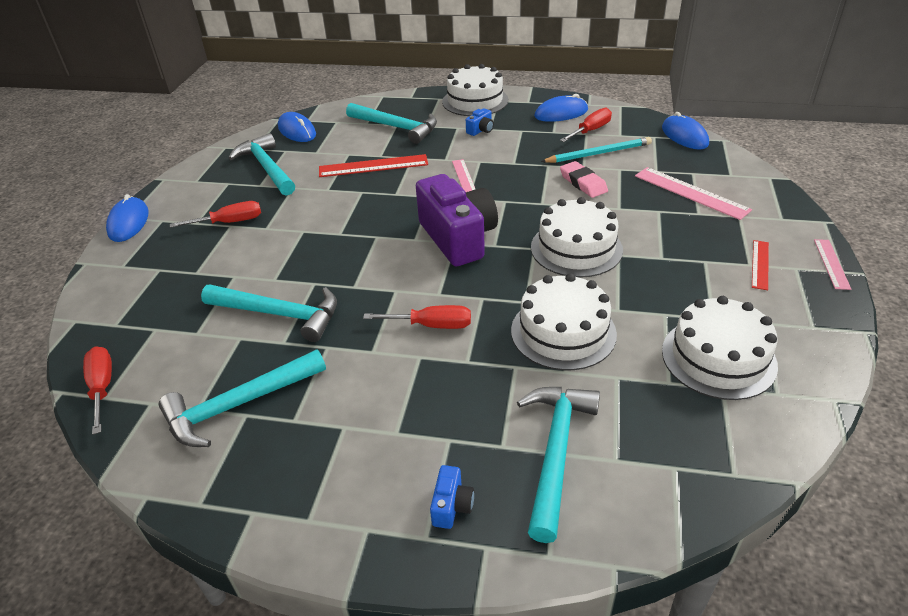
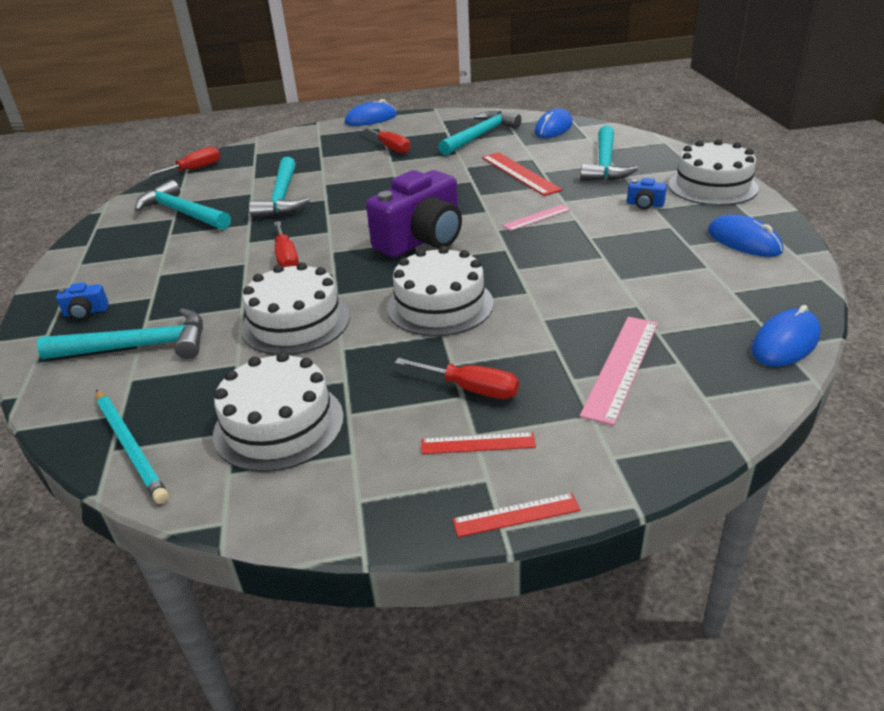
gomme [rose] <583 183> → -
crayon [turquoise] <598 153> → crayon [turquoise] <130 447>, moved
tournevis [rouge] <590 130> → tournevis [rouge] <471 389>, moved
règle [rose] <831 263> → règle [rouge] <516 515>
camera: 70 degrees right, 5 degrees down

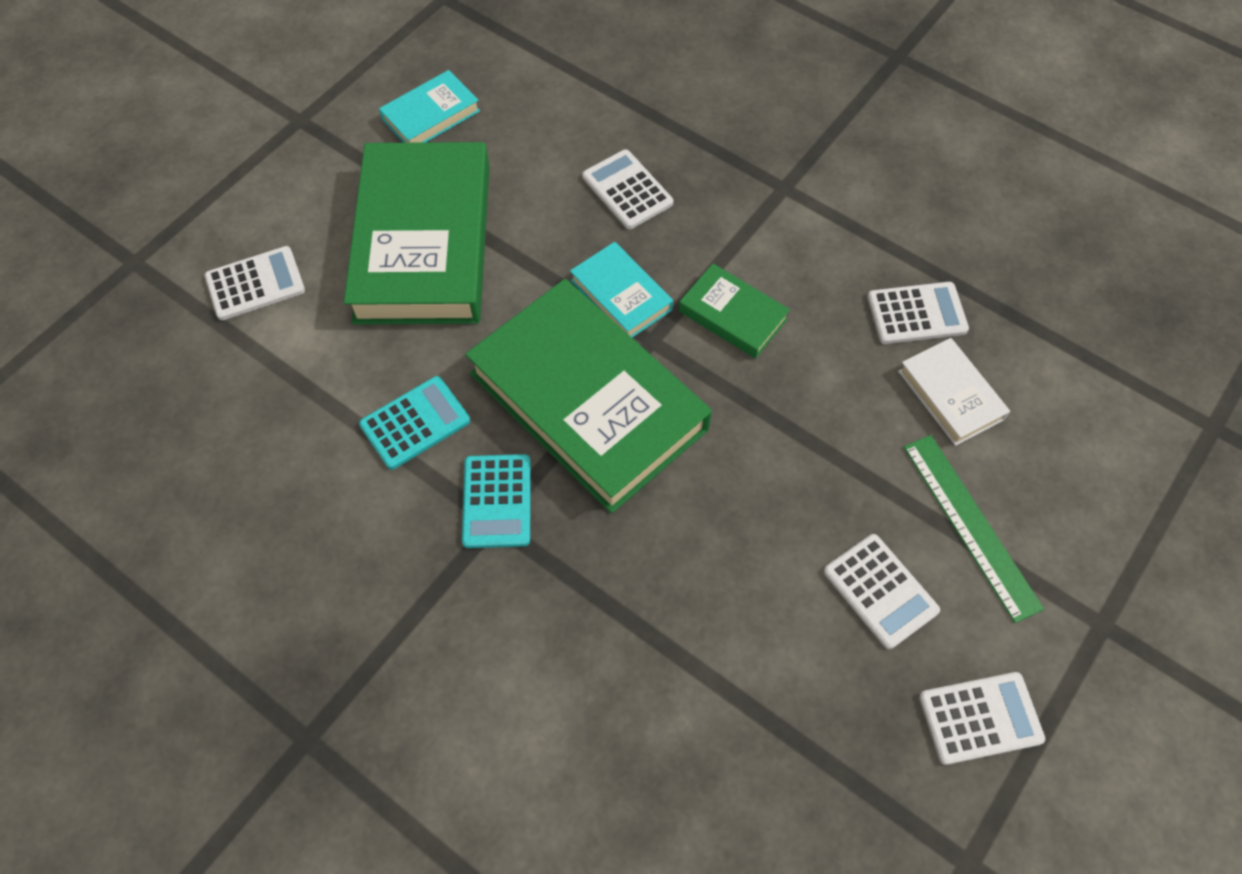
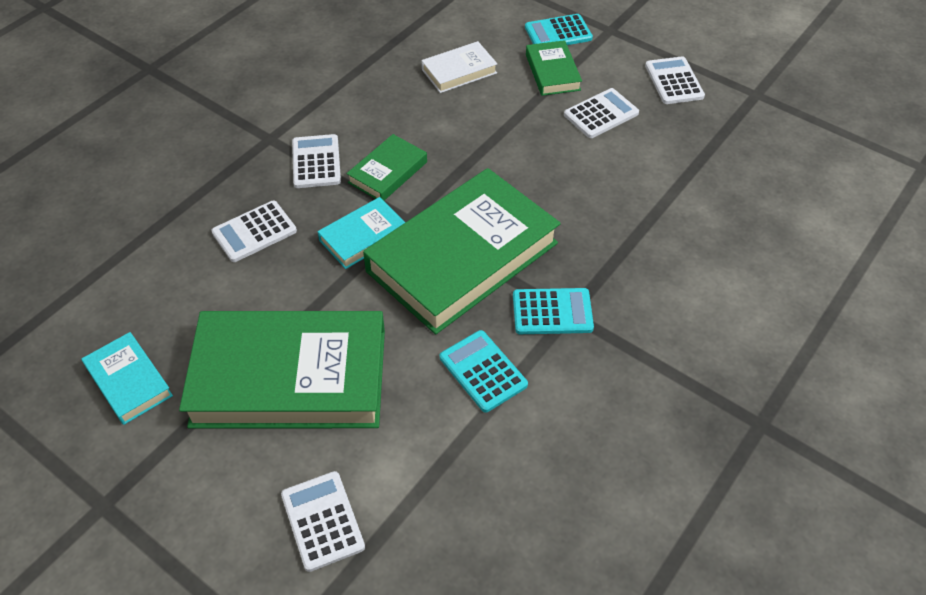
- → calculatrice [turquoise] <558 33>
calculatrice [blanc] <916 313> → calculatrice [blanc] <316 162>, moved
règle [vert] <971 525> → livre [vert] <552 72>
camera: 90 degrees left, 10 degrees down

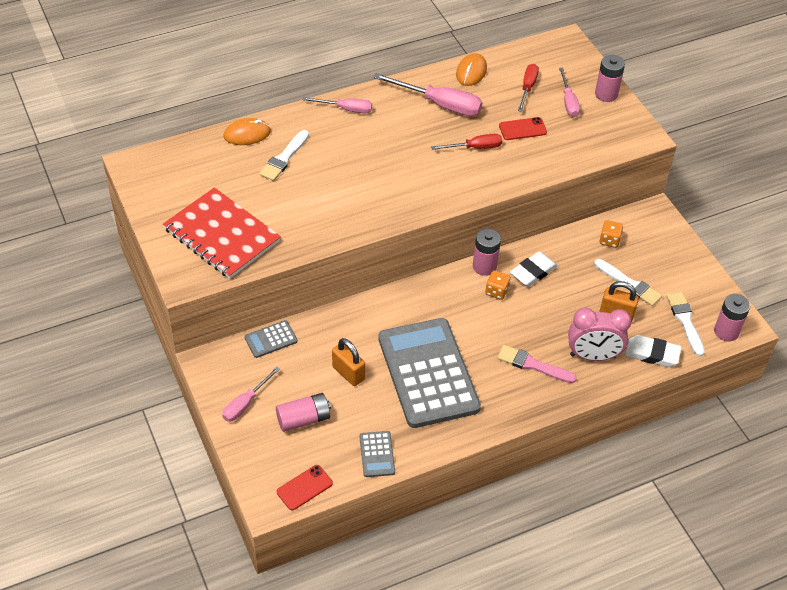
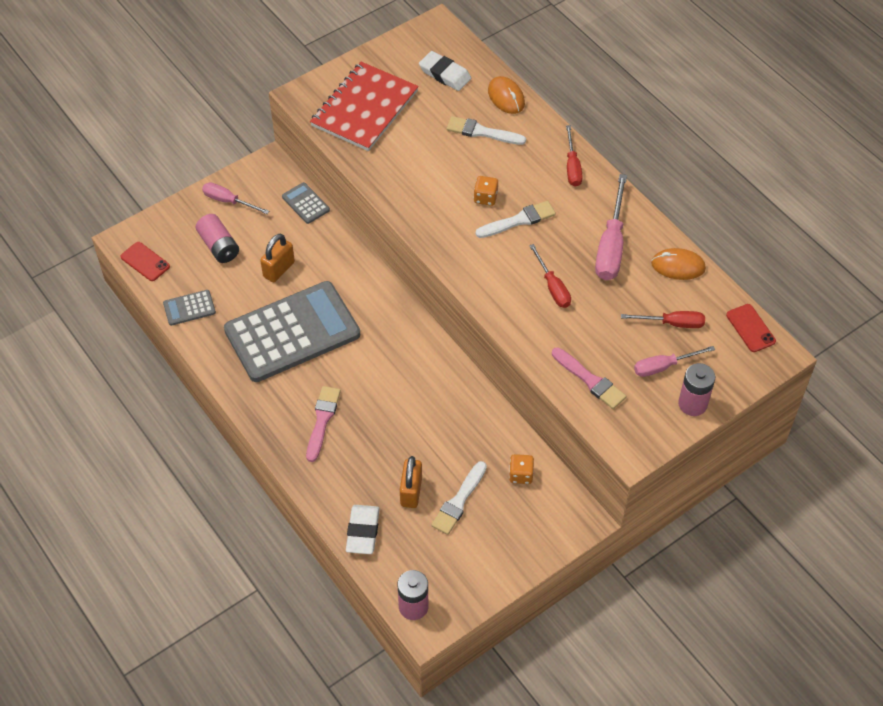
pile [rose] <484 266> → -
réveil [rose] <593 356> → -
- → pinceau [rose] <590 380>
dé [orange] <496 291> → dé [orange] <485 198>, moved
téléphone [rouge] <522 129> → téléphone [rouge] <750 328>, moved
gomme [blanc] <533 272> → gomme [blanc] <445 74>, moved
pinceau [blanc] <685 321> → pinceau [blanc] <519 220>, moved
tournevis [rose] <346 109> → tournevis [rouge] <572 167>
camera: 80 degrees right, 5 degrees up

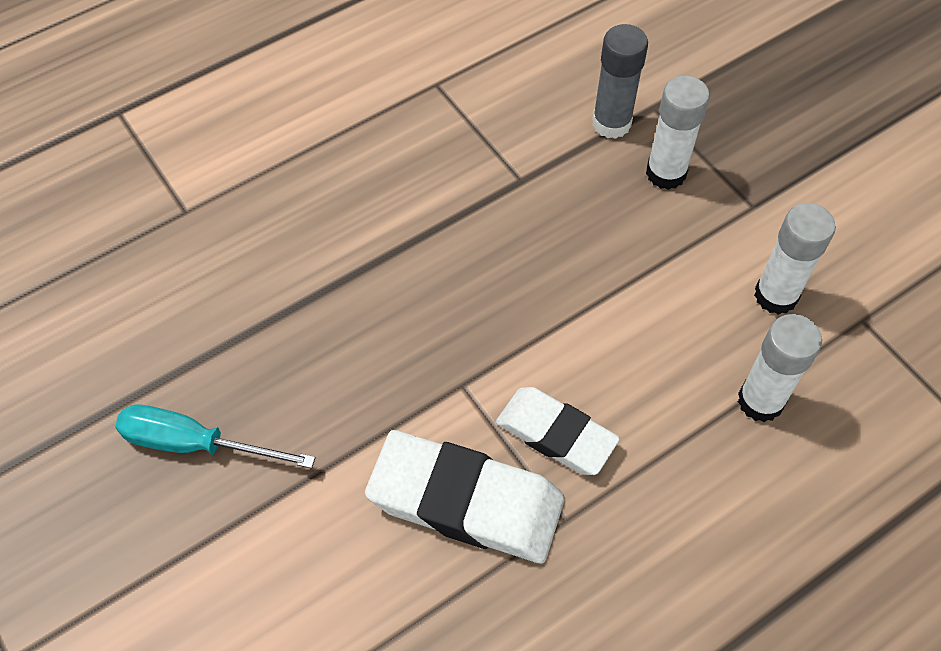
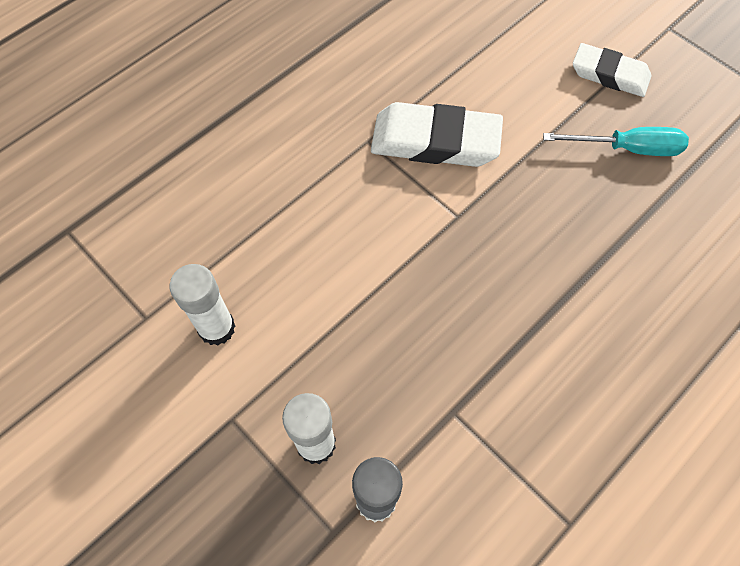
bâton de colle [blanc] <760 401> → -
gomme [blanc] <556 434> → gomme [blanc] <609 74>, moved
camera: 170 degrees right, 5 degrees up

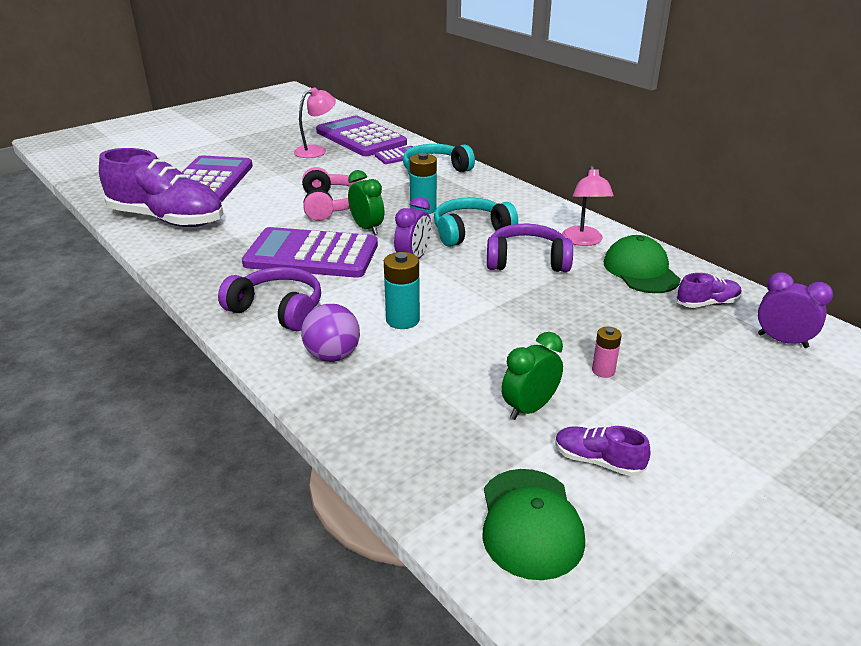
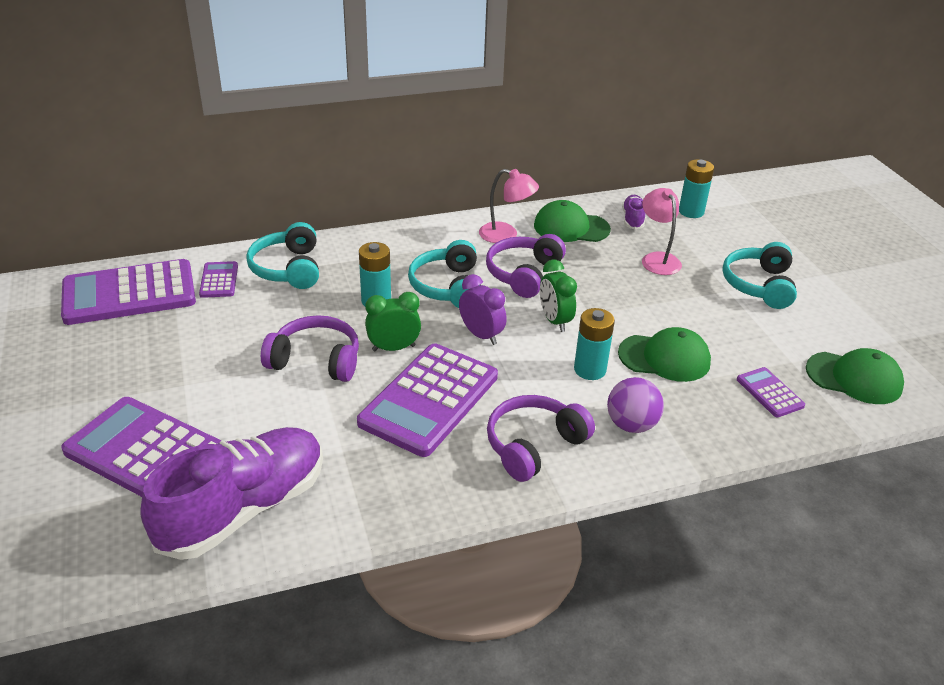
chaussure [violet] <597 461> → -
pile [rose] <603 371> → -
- → casquette [vert] <664 358>
- → casque audio [turquoise] <759 285>
- → calculatrice [violet] <769 393>
lampe [rose] <316 150> → lampe [rose] <657 259>, moved
réveil [vert] <529 408> → réveil [vert] <554 321>, moved
réveil [violet] <782 341> → pile [turquoise] <691 212>
casque audio [rose] <331 205> → casque audio [violet] <316 360>
camera: 70 degrees left, 5 degrees up

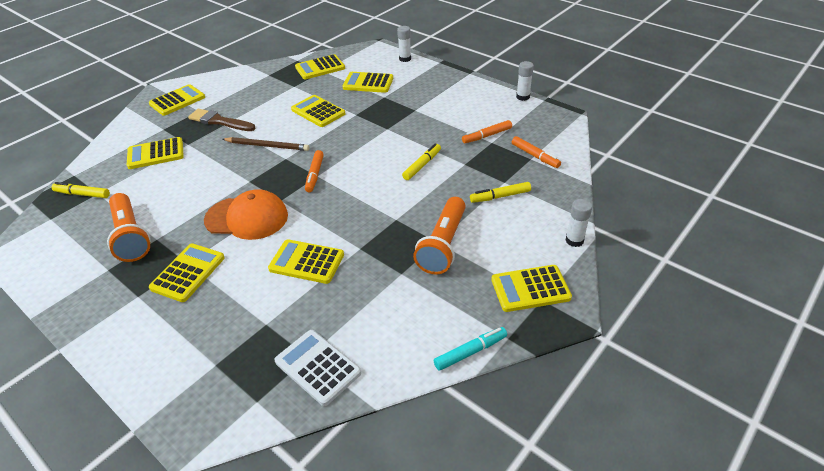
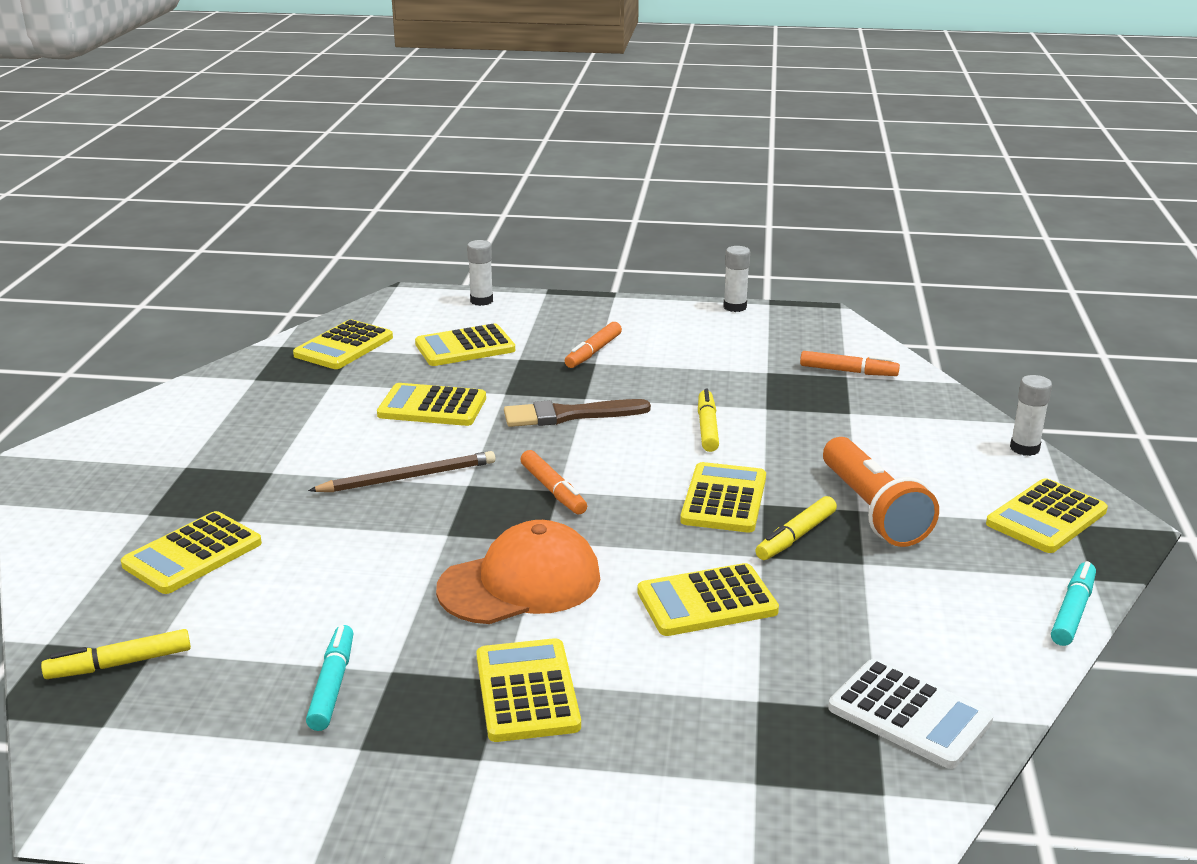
calculatrice [jaune] <177 101> → calculatrice [jaune] <724 499>, moved
pinceau [marron] <220 121> → pinceau [marron] <569 415>, moved
feutre [orange] <487 136> → feutre [orange] <593 352>, moved
feutre [jaune] <500 196> → feutre [jaune] <796 536>, moved
lampe de poche [orange] <131 236> → feutre [turquoise] <332 685>
calculatrice [blanc] <318 367> → calculatrice [blanc] <909 715>, 150 degrees counterclockwise
camera: 35 degrees left, 15 degrees down

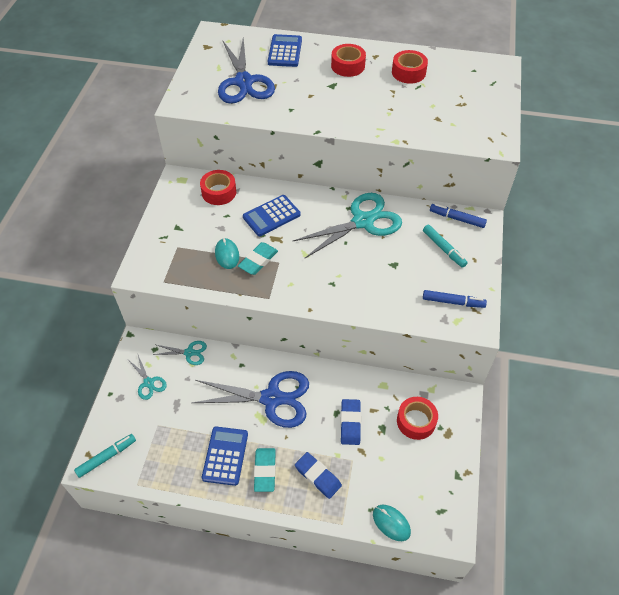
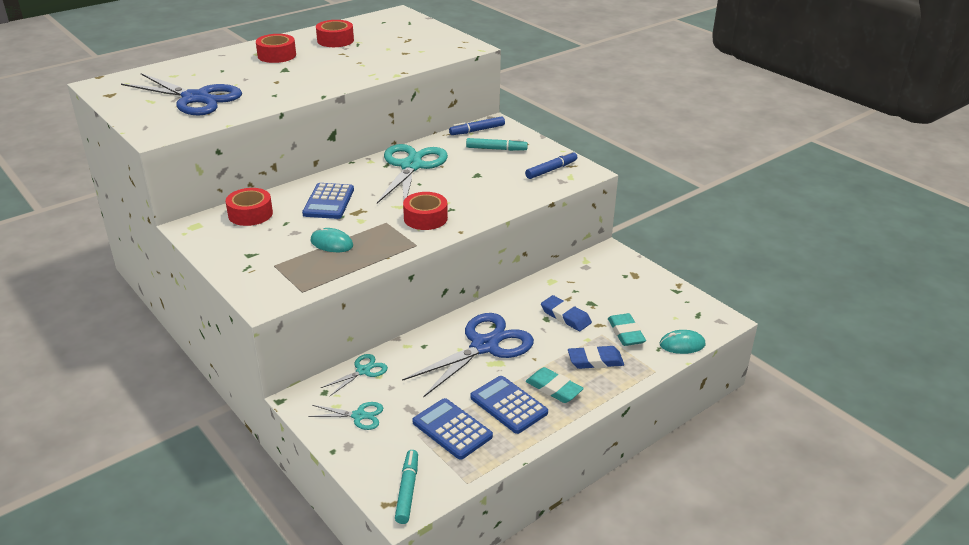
gomme [turquoise] <258 260> → gomme [turquoise] <626 333>, moved
calculatrice [bleu] <285 51> → calculatrice [bleu] <452 429>, moved
ruban adhésif [rouge] <416 421> → ruban adhésif [rouge] <425 218>, moved
camera: 50 degrees left, 20 degrees down

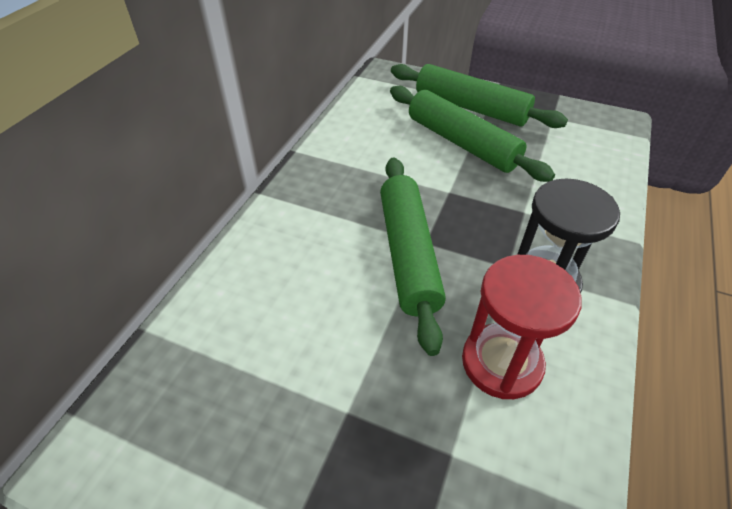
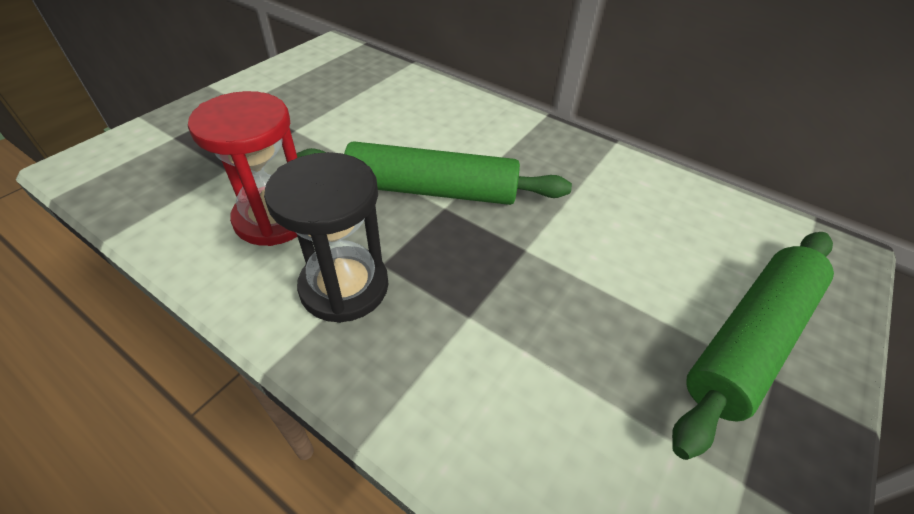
rouleau à pâtisserie [vert] <462 143> → -
camera: 100 degrees right, 0 degrees up

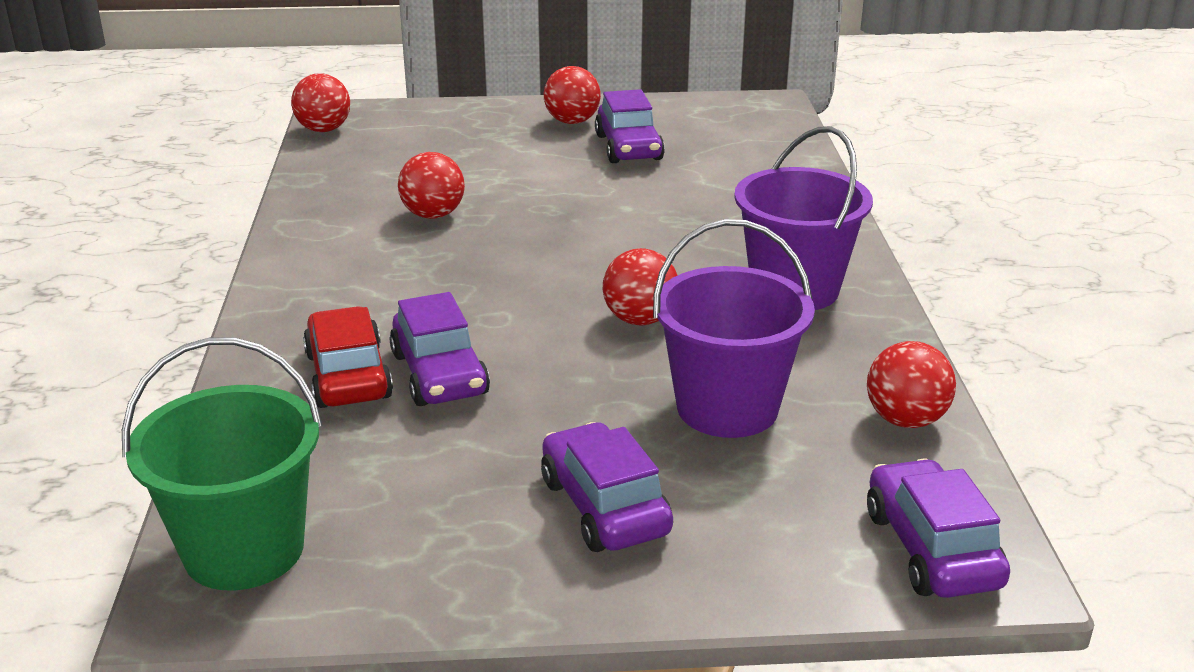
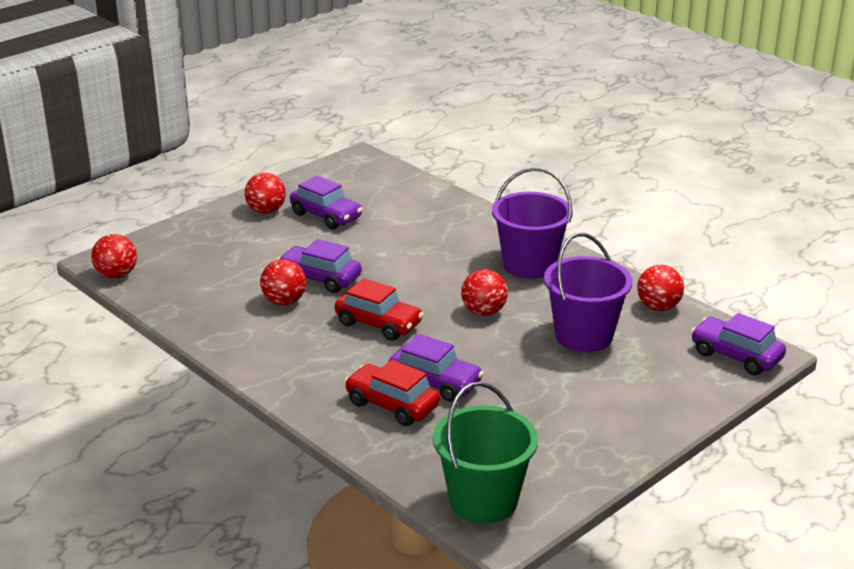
- → voiture [rouge] <378 324>
voiture [violet] <604 506> → voiture [violet] <320 278>, moved
camera: 40 degrees left, 0 degrees up

